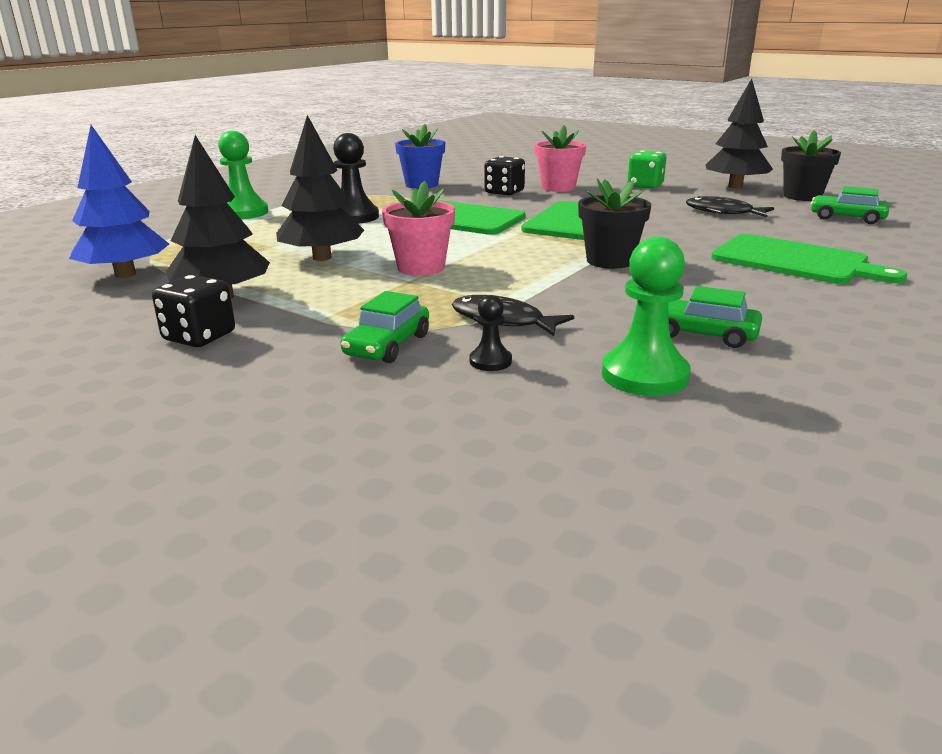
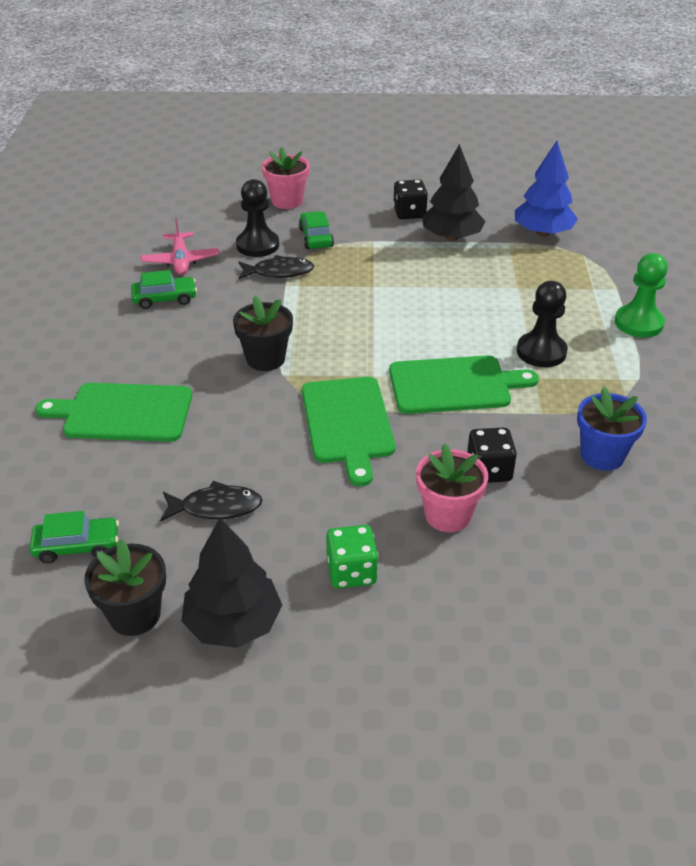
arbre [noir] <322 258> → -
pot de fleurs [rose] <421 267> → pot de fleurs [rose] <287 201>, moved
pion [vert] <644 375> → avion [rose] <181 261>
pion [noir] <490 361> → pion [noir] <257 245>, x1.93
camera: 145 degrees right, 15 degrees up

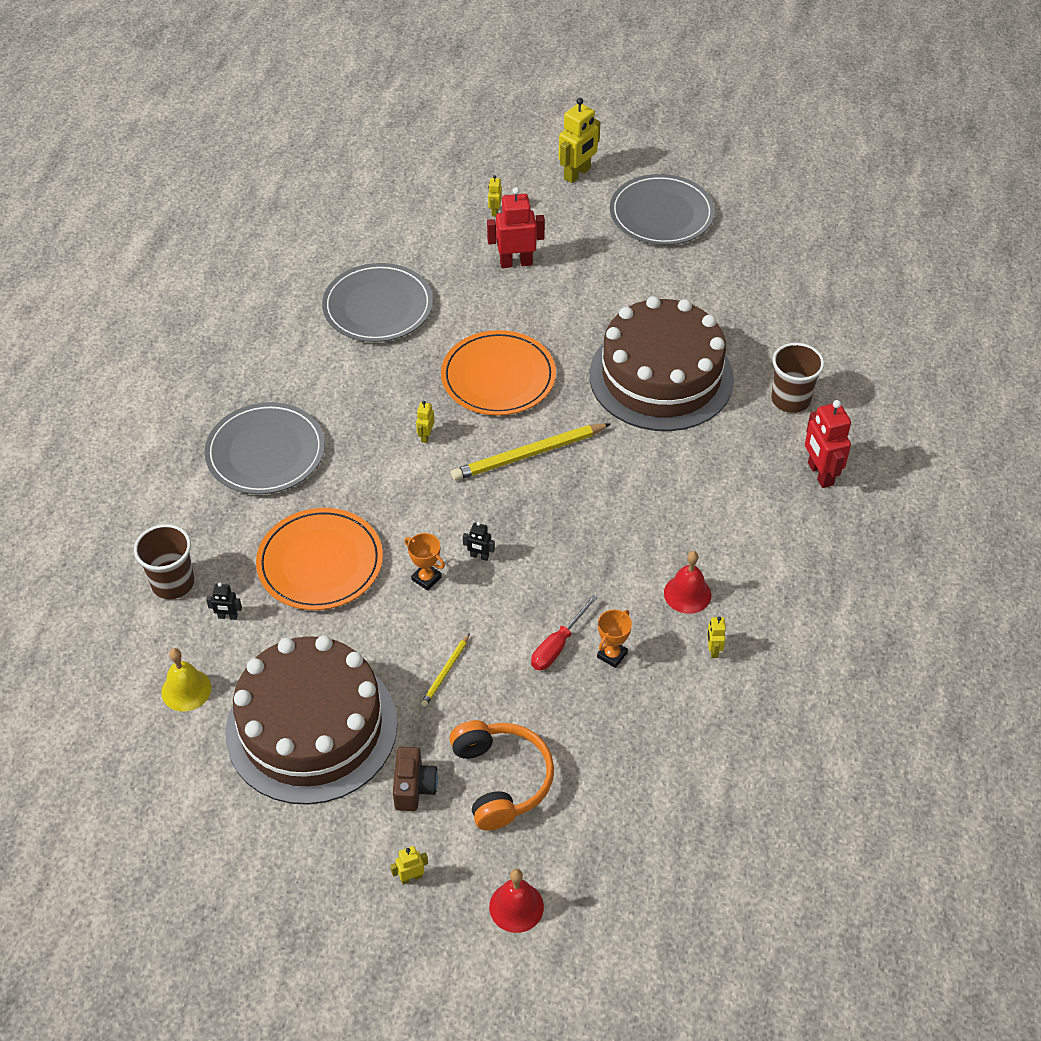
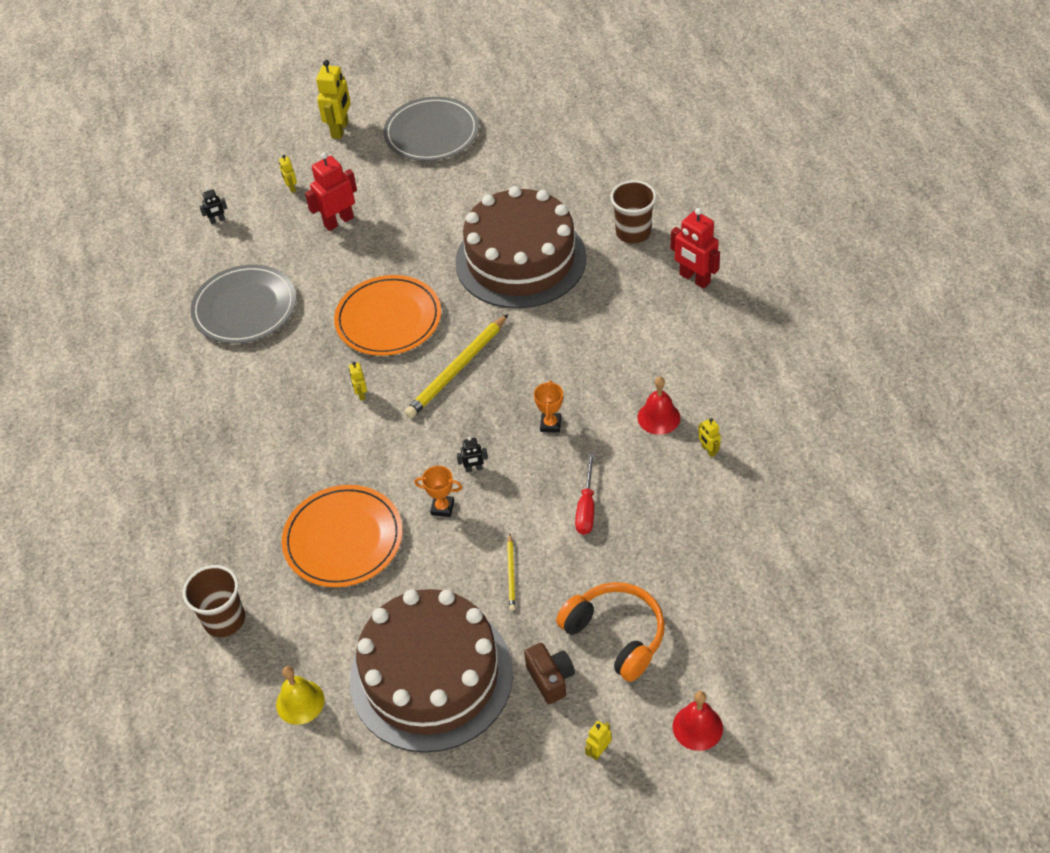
assiette [gris] <266 452> → -
robot [noir] <228 616> → robot [noir] <217 220>, moved
trophée [orange] <612 655> → trophée [orange] <550 424>, moved
camera: 25 degrees left, 0 degrees up

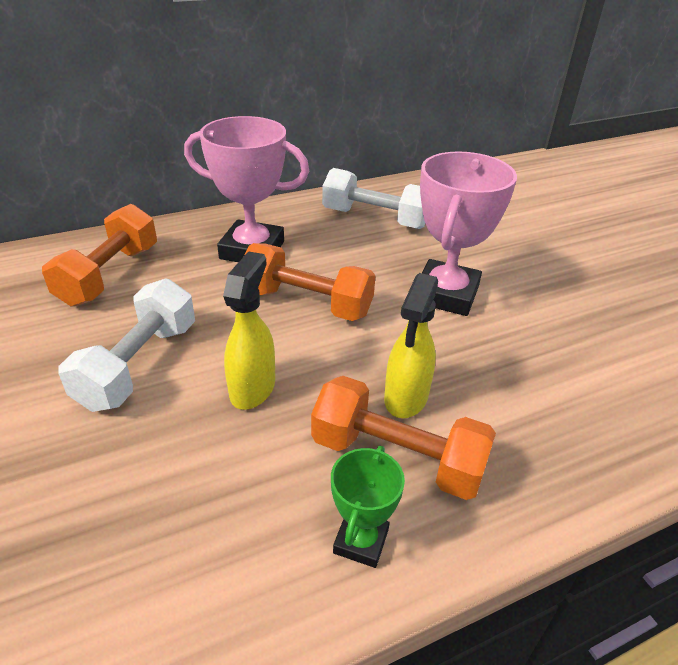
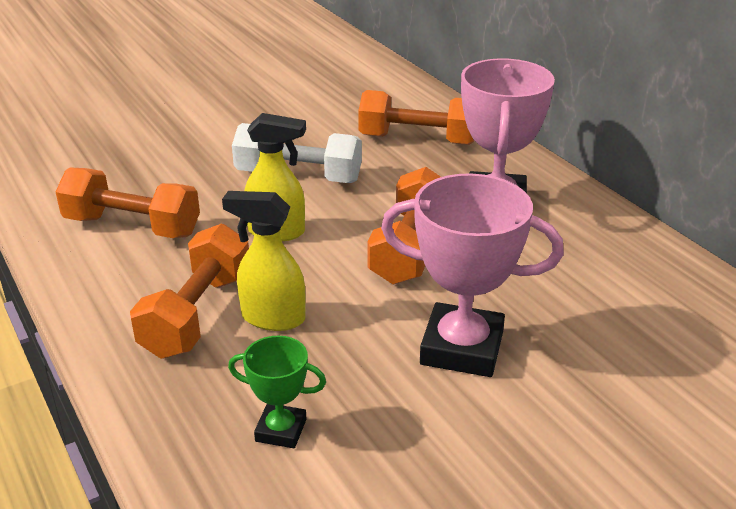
haltère [blanc] <375 218> → -
- → haltère [orange] <132 226>
trophée [vert] <361 541> → trophée [vert] <281 430>, moved
camera: 85 degrees right, 5 degrees down

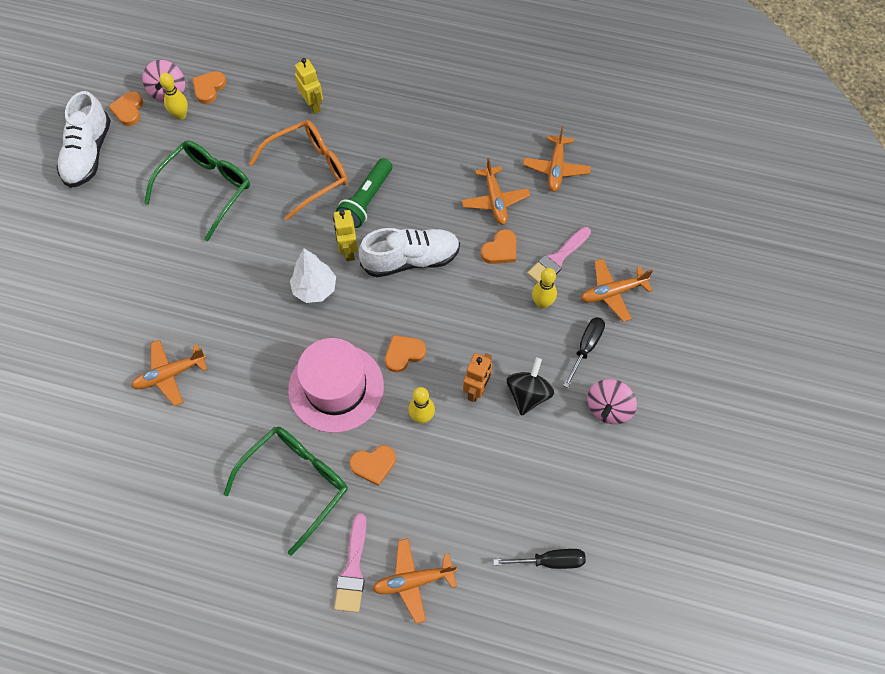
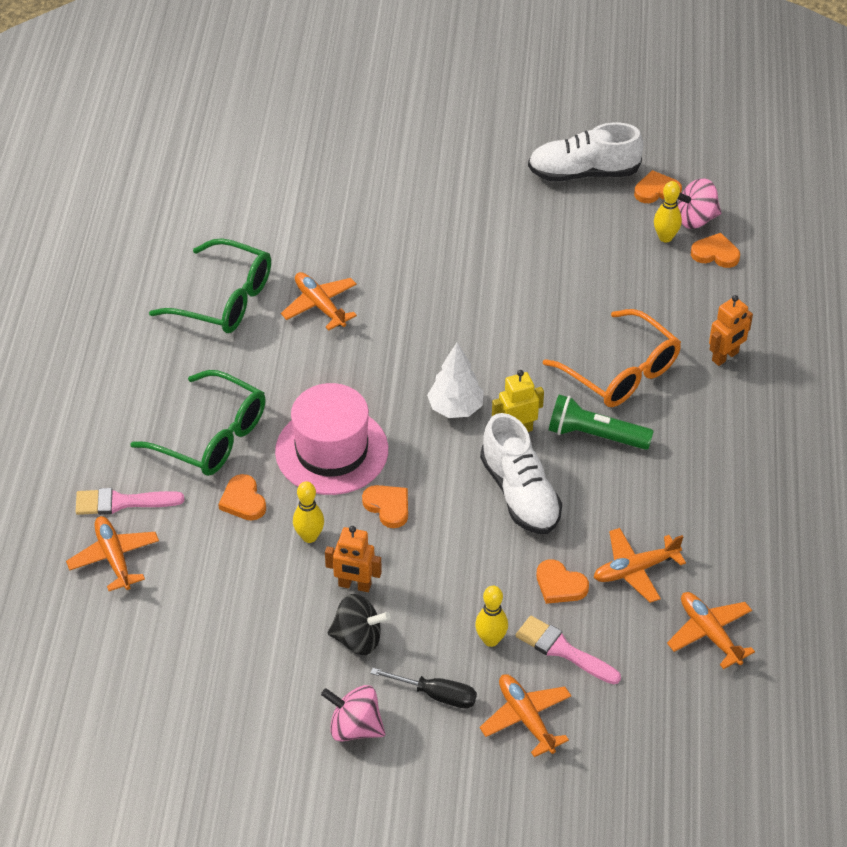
tournevis [noir] <550 561> → -
lunettes [vert] <207 189> → lunettes [vert] <225 299>, moved
robot [jaune] <313 105> → robot [orange] <725 357>
avion [orange] <556 169> → avion [orange] <709 633>, 60 degrees clockwise
camera: 80 degrees right, 15 degrees down

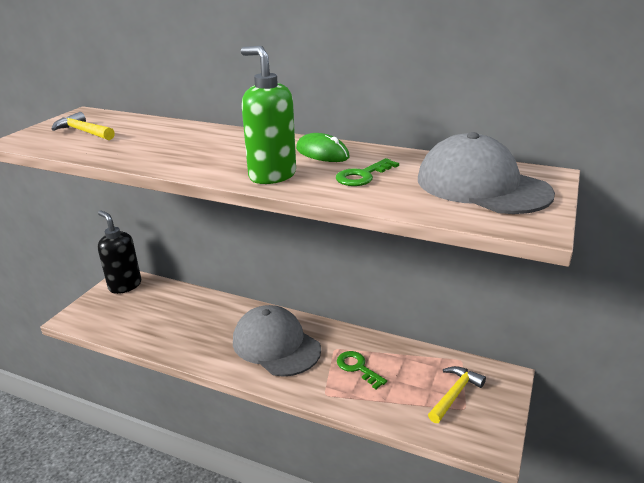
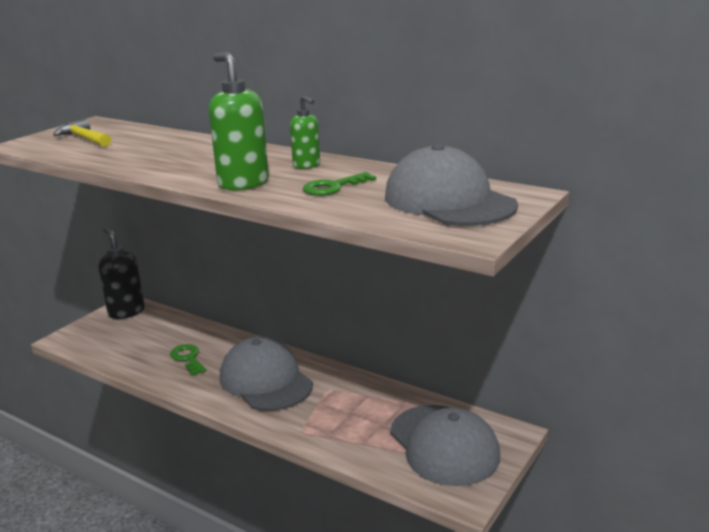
clé [vert] <357 368> → clé [vert] <188 358>, moved
souris [vert] <322 153> → distributeur de savon [vert] <307 165>
marteau [jaune] <454 394> → casquette [gris] <444 444>
camera: 10 degrees right, 5 degrees down

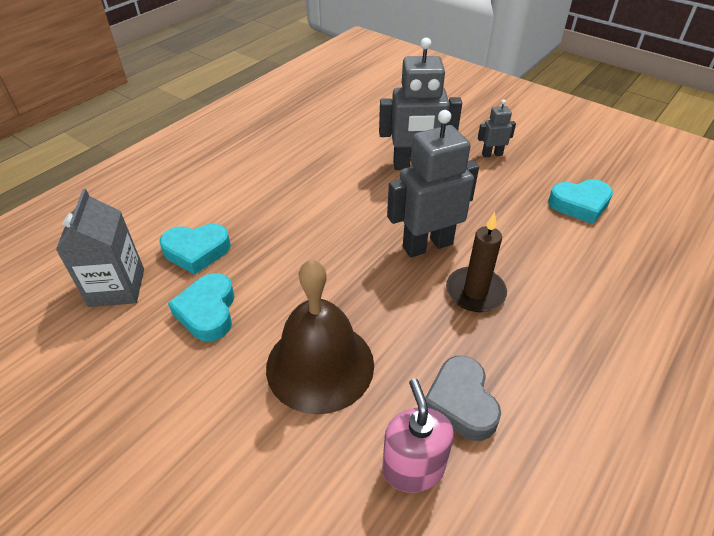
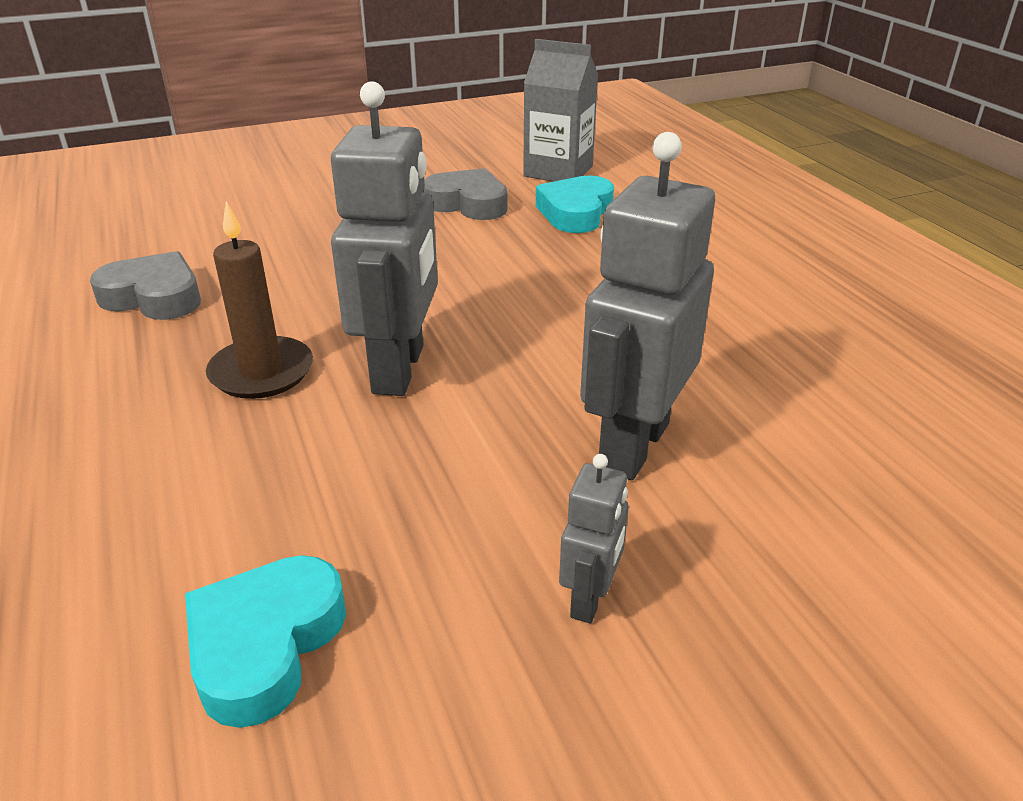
cloche [marron] <320 365> → -
distributeur de savon [rose] <413 468> → -
cœur [turquoise] <208 311> → cœur [gris] <468 203>
camera: 120 degrees right, 10 degrees down

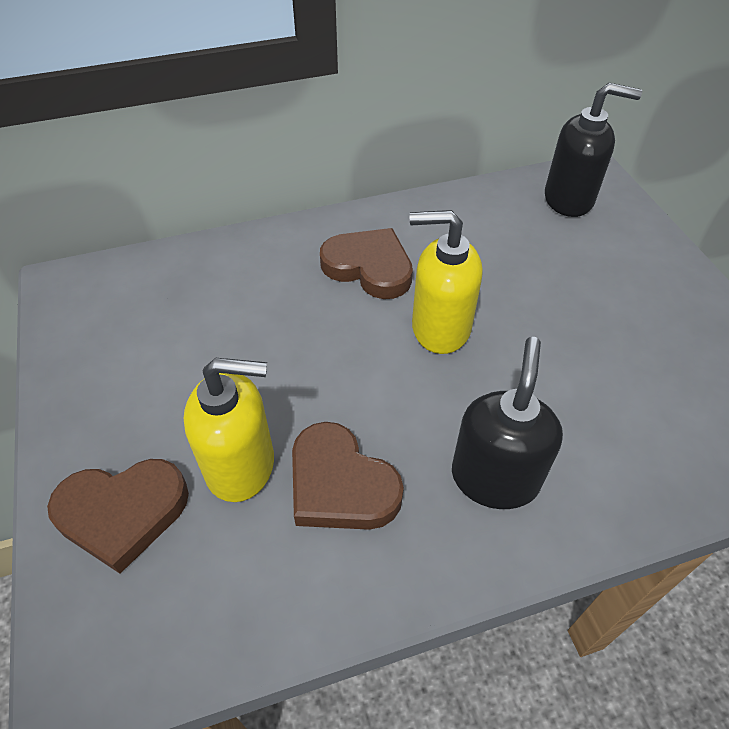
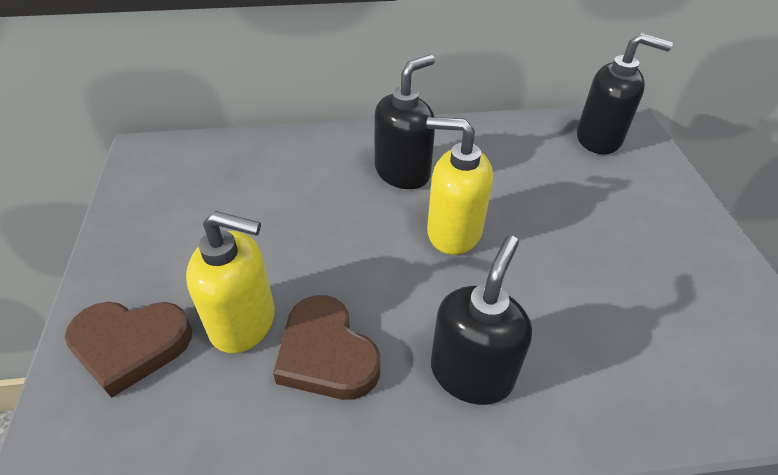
cœur [marron] <369 267> → distributeur de savon [noir] <403 172>
camera: 10 degrees right, 5 degrees down

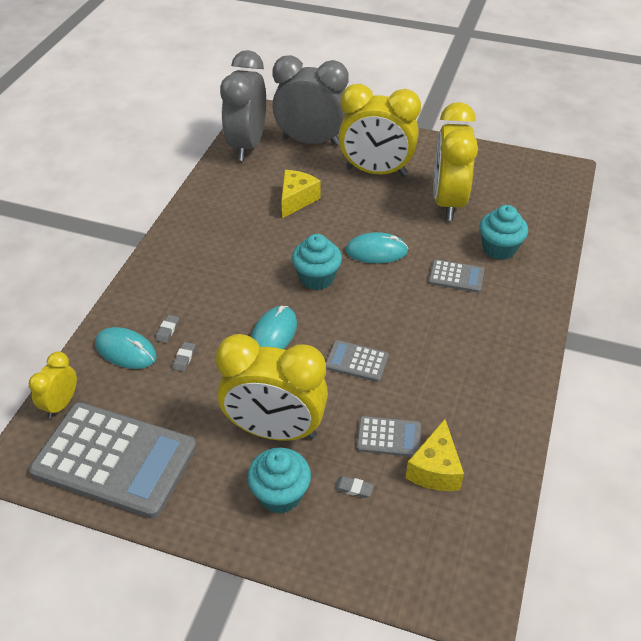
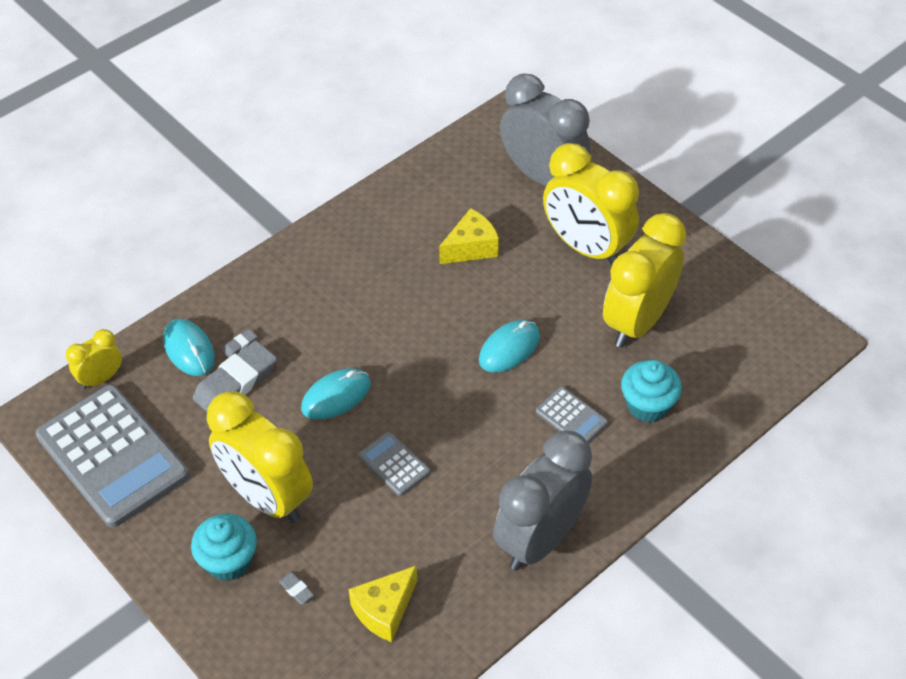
muffin [turquoise] <317 278> → -
calculatrice [gris] <389 437> → -
réveil [gris] <247 145> → réveil [gris] <540 539>, moved
souris [turquoise] <376 251> → souris [turquoise] <509 348>, 75 degrees counterclockwise
gomme [gris] <184 358> → gomme [gris] <235 383>, x2.43
camera: 30 degrees right, 5 degrees up

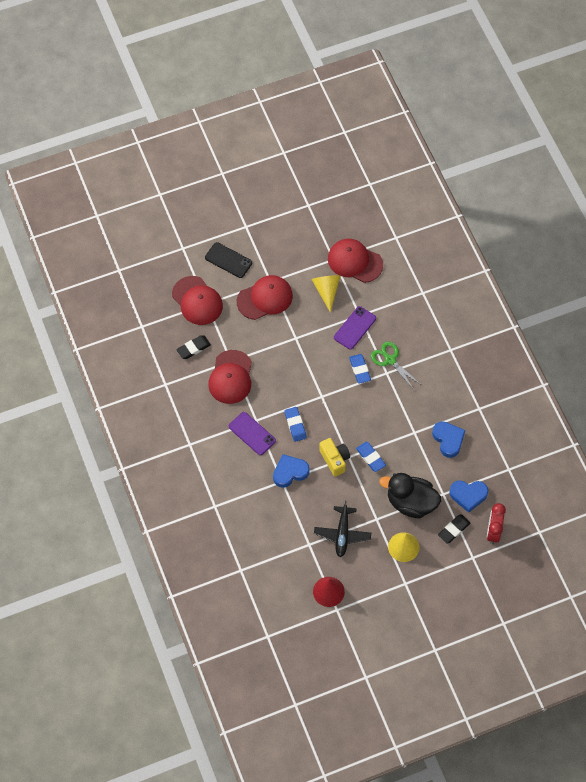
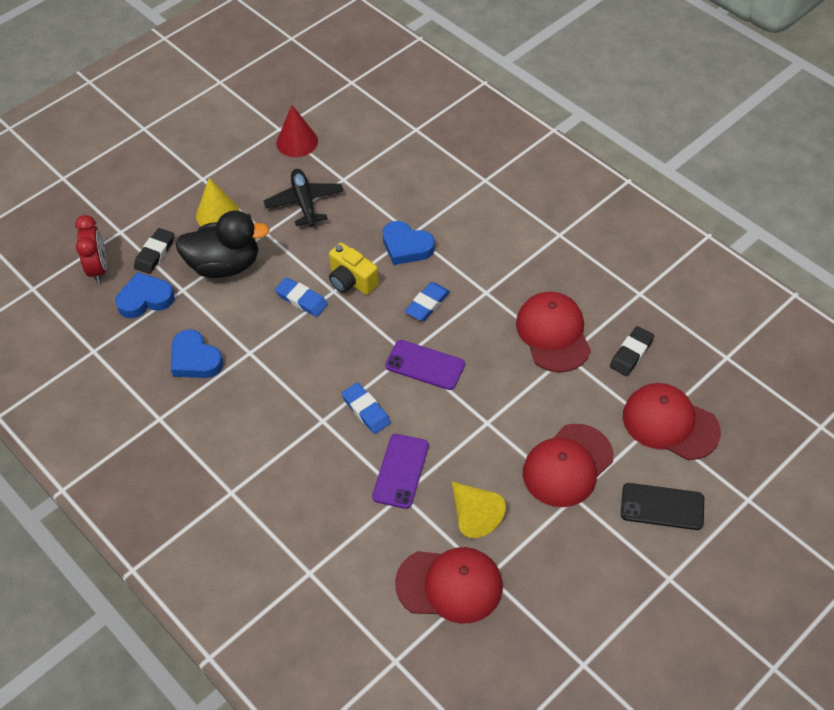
ciseaux [vert] <390 360> → -
téléphone [violet] <252 433> → téléphone [violet] <425 365>, moved
cœur [bleu] <290 472> → cœur [bleu] <406 246>, 75 degrees clockwise
gomme [bleu] <295 425> → gomme [bleu] <427 304>, 75 degrees clockwise
camera: 160 degrees right, 10 degrees down

